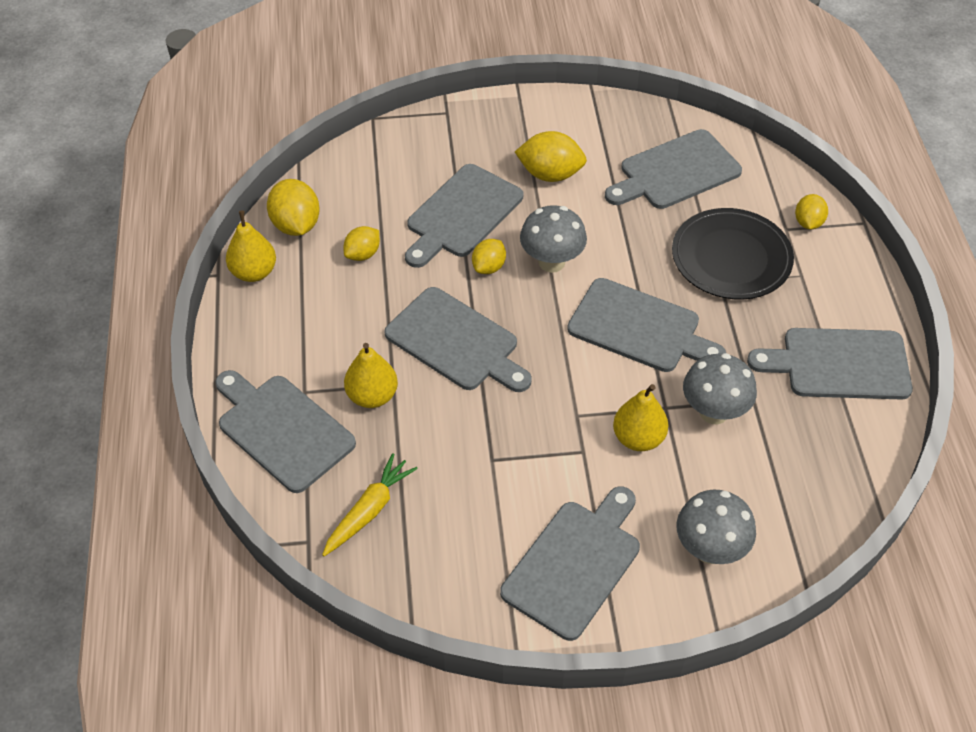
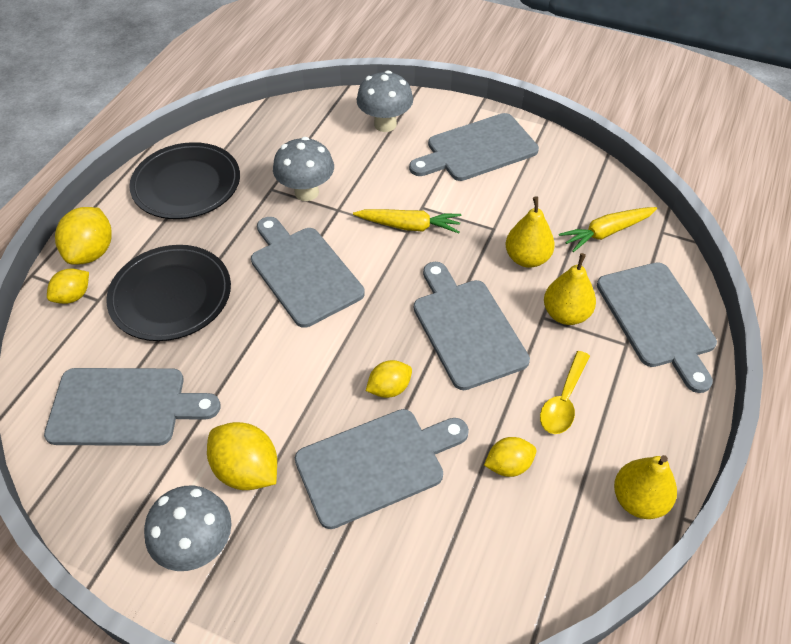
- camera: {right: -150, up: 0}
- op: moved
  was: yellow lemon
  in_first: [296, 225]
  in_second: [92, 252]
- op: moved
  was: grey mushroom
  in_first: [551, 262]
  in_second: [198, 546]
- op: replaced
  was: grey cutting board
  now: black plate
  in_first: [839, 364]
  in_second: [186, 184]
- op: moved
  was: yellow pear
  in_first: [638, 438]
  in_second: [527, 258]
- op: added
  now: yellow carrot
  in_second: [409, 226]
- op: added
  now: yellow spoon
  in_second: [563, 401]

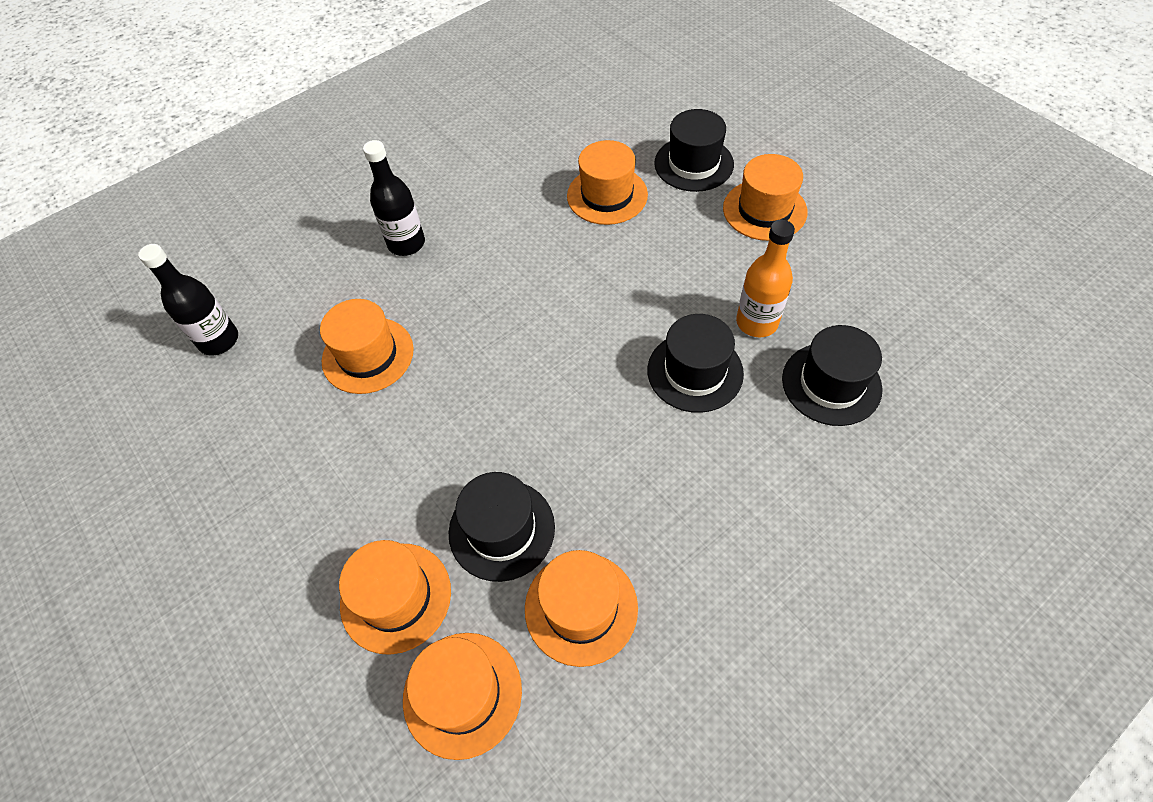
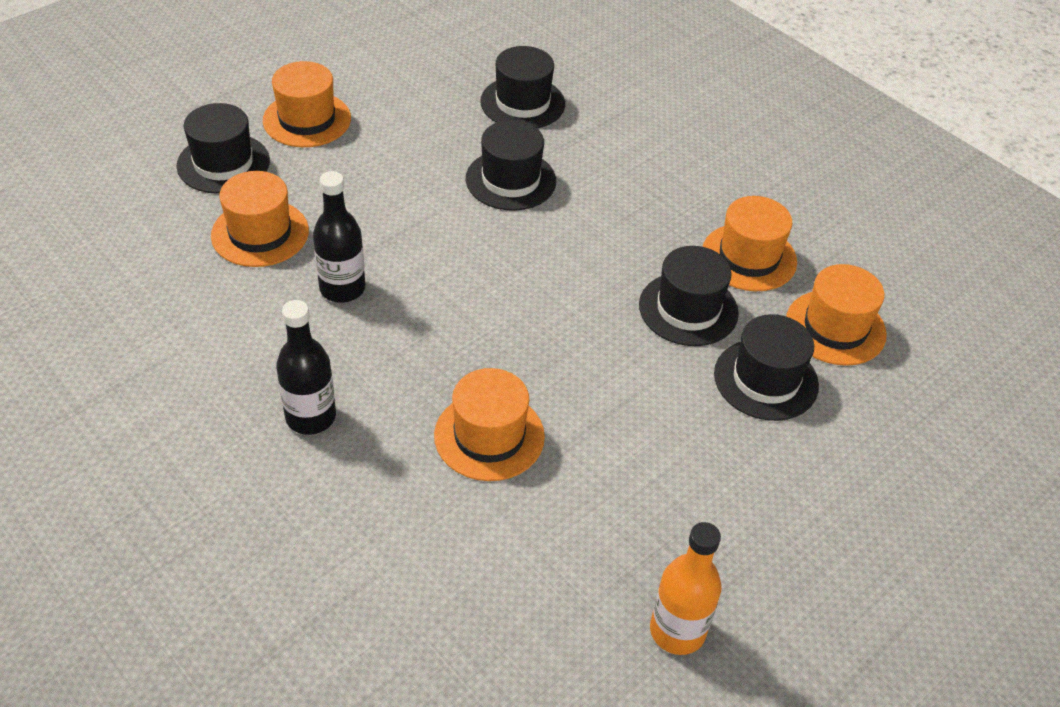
- camera: {right: -100, up: -10}
- op: moved
  was: orange bottle
  in_first: [757, 322]
  in_second: [677, 631]
- op: moved
  was: black bottle
  in_first: [219, 340]
  in_second: [342, 288]
- op: recoloured
  was: orange hat
  now: black hat
  in_first: [396, 597]
  in_second: [766, 379]

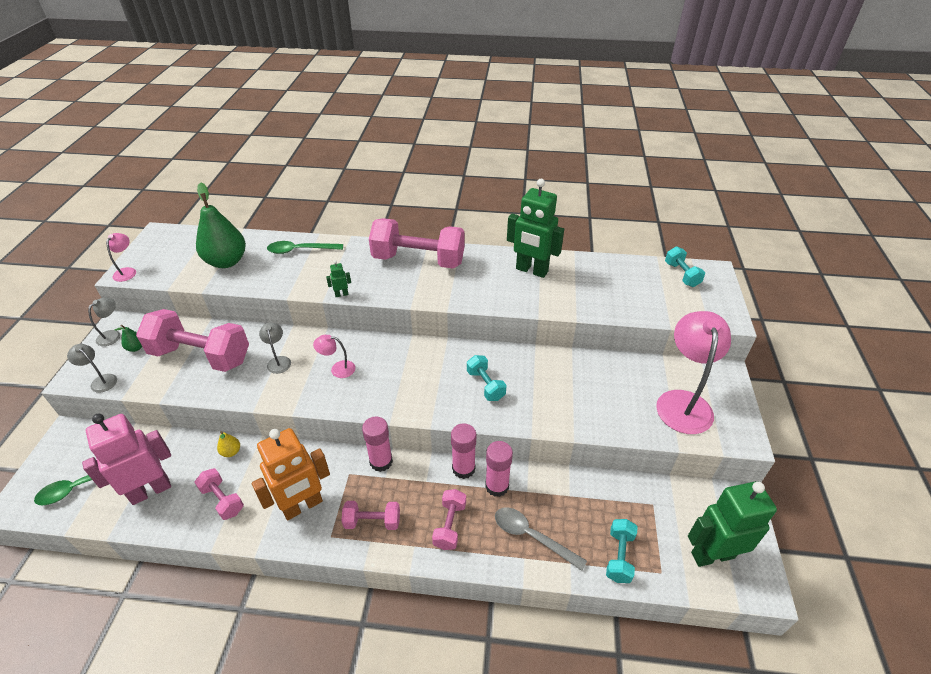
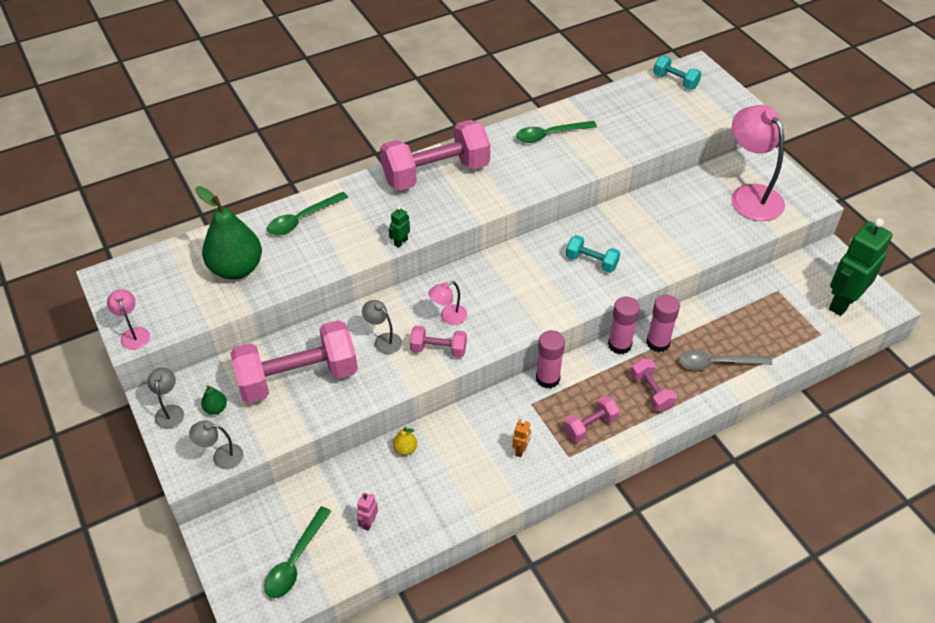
- camera: {right: -35, up: 5}
- op: replaced
  was: green robot
  now: green spoon
  in_first: [531, 270]
  in_second: [550, 135]
- op: resized
  was: pink robot
  in_first: [150, 490]
  in_second: [369, 522]
  ratio: 0.4
- op: resized
  was: orange robot
  in_first: [302, 506]
  in_second: [521, 450]
  ratio: 0.4
- op: moved
  was: pink dumbbell
  in_first: [222, 500]
  in_second: [438, 349]
- op: removed
  was: turquoise dumbbell
  in_first: [619, 556]

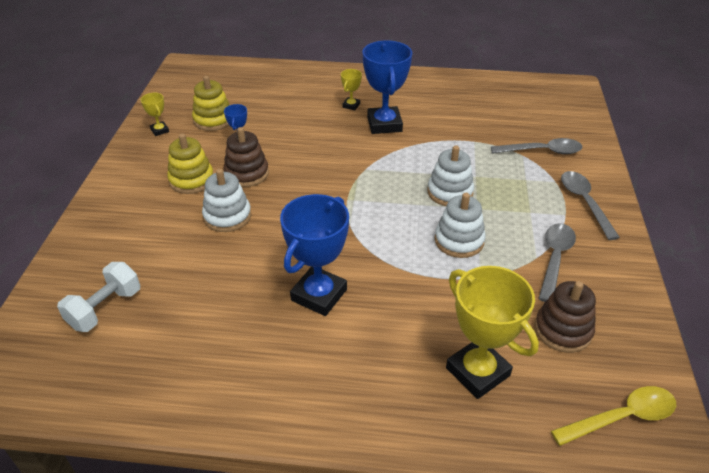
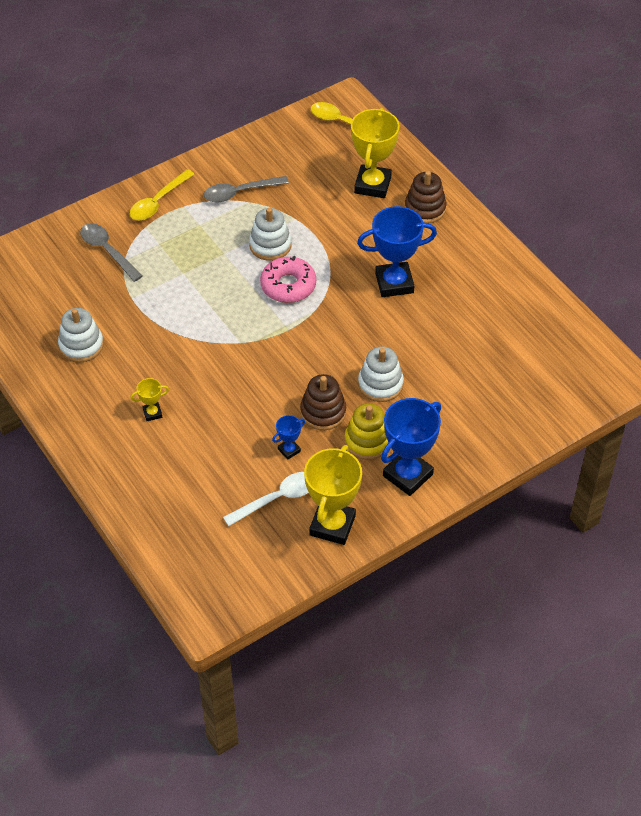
- camera: {right: -130, up: 10}
- op: moved
  was: blue trophy
  in_first: [384, 124]
  in_second: [408, 475]
- op: replaced
  was: yellow stacking toy
  now: white spoon
  in_first: [213, 120]
  in_second: [277, 499]
- op: resized
  was: yellow trophy
  in_first: [159, 130]
  in_second: [332, 525]
  ratio: 2.15
- op: moved
  was: white stacking toy
  in_first: [450, 192]
  in_second: [81, 345]
- op: recoloured
  was: grey spoon
  now: yellow spoon
  in_first: [584, 202]
  in_second: [158, 202]
- op: removed
  was: white dumbbell
  in_first: [105, 309]
- op: moved
  was: brown stacking toy
  in_first: [563, 330]
  in_second: [425, 209]
- op: added
  now: pink donut
  in_second: [288, 285]

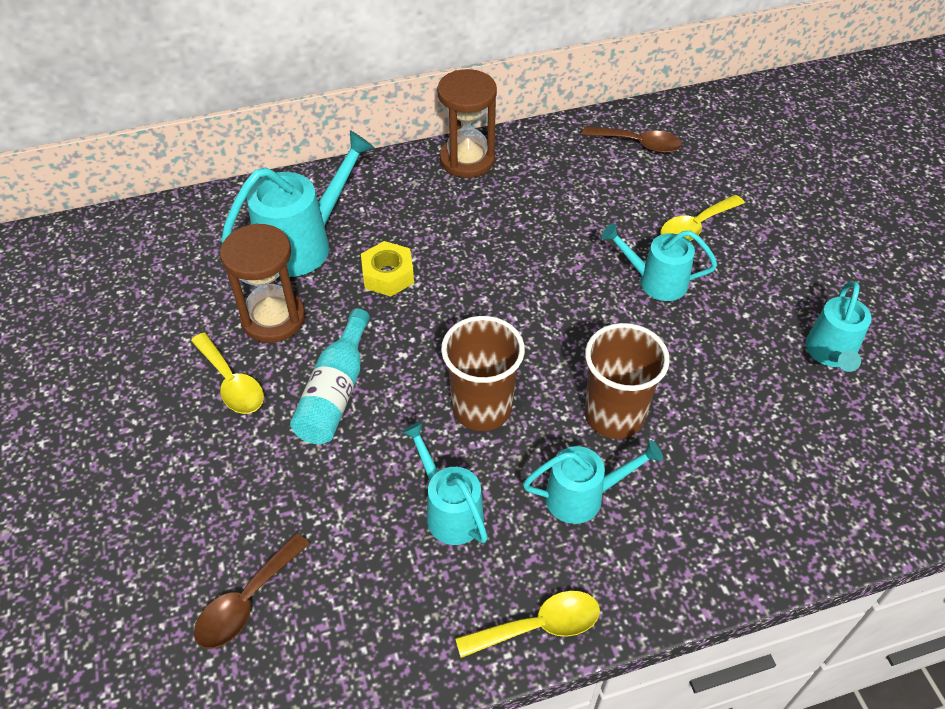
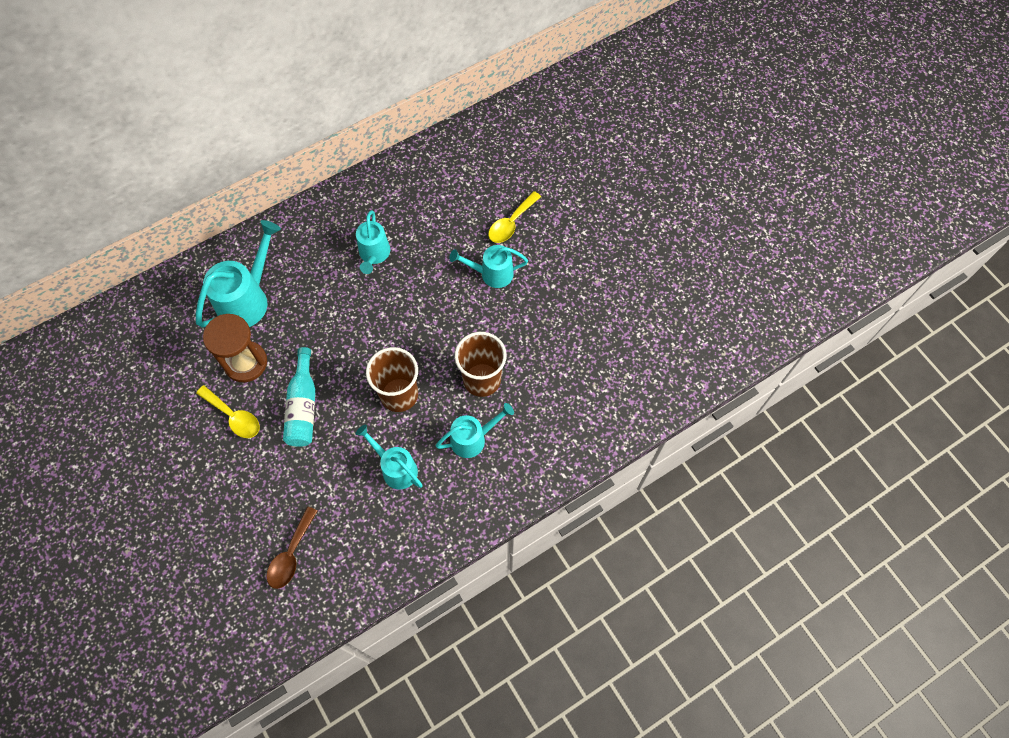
- camera: {right: -15, up: 15}
- op: removed
  was: brown hourglass
  in_first: [467, 160]
- op: removed
  was: brown spoon
  in_first: [638, 144]
- op: removed
  was: yellow nut
  in_first: [388, 275]
- op: moved
  was: turquoise watering can
  in_first: [830, 354]
  in_second: [374, 255]
- op: removed
  was: yellow spoon
  in_first: [539, 626]

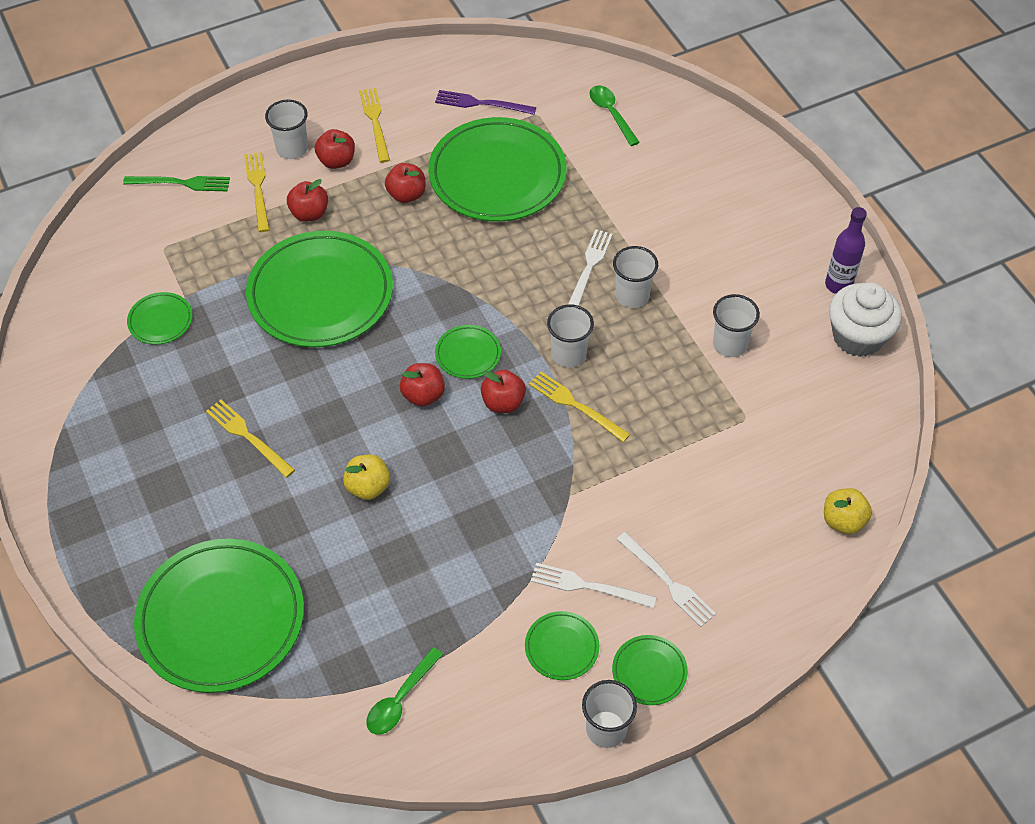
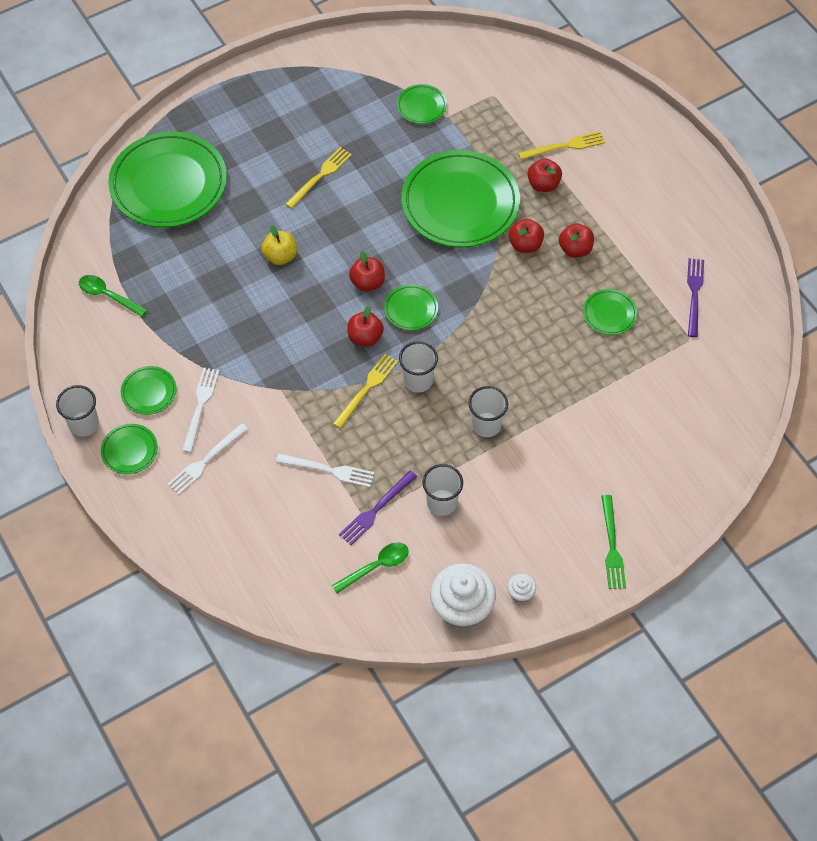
- camera: {right: 85, up: 5}
- op: moved
  was: green spoon
  in_first: [611, 114]
  in_second: [376, 566]
- op: removed
  was: yellow fork
  in_first: [375, 122]
- op: removed
  was: white cup
  in_first: [292, 149]
- op: resized
  was: green plate
  in_first: [497, 175]
  in_second: [609, 314]
  ratio: 0.44
- op: moved
  was: red apple
  in_first: [336, 161]
  in_second: [525, 245]
- op: moved
  was: green fork
  in_first: [181, 183]
  in_second: [612, 546]
- op: replaced
  was: purple bottle
  now: white cupcake
  in_first: [838, 285]
  in_second: [520, 593]
- op: moved
  was: white fork
  in_first: [589, 268]
  in_second: [328, 470]
- op: removed
  was: yellow apple
  in_first: [843, 521]
- op: added
  now: purple fork
  in_second: [376, 509]

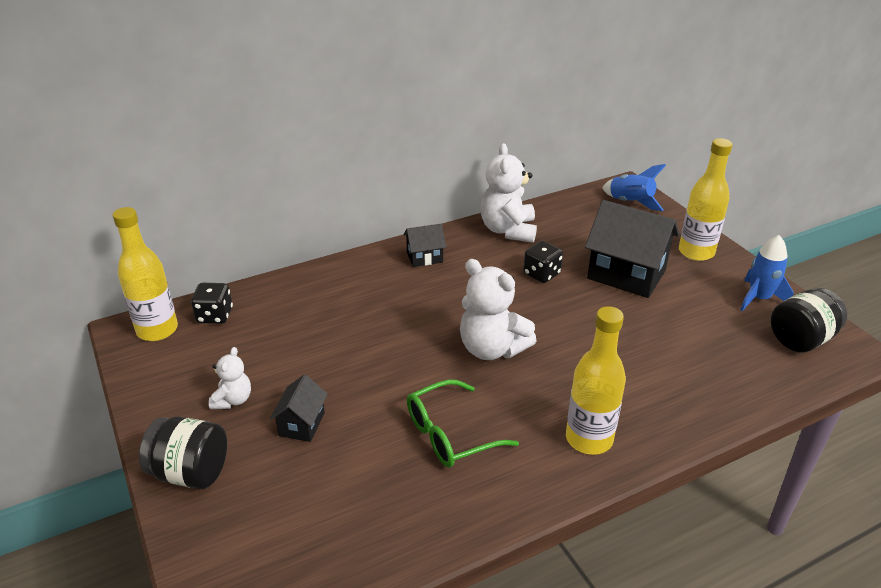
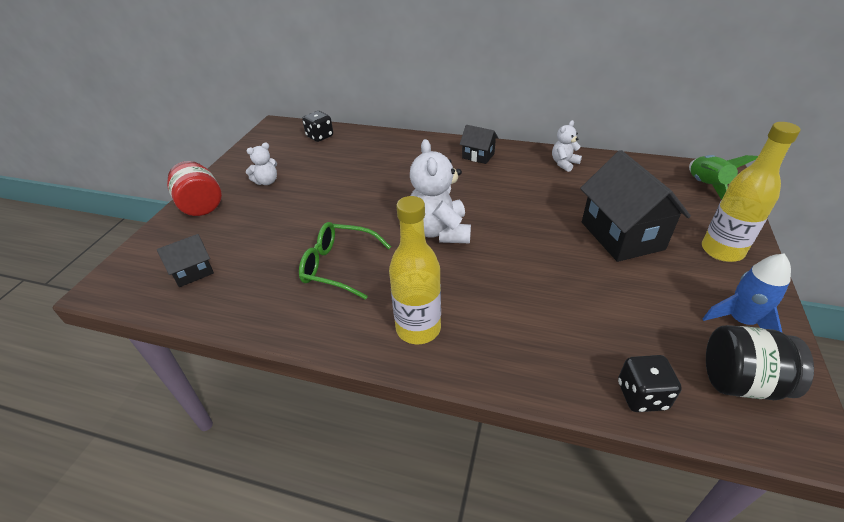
- camera: {right: 45, up: 5}
- op: resized
  was: white teddy bear
  in_first: [508, 230]
  in_second: [564, 163]
  ratio: 0.53
- op: recoloured
  was: blue rocket
  now: green rocket
  in_first: [630, 203]
  in_second: [706, 186]
- op: removed
  was: yellow bottle
  in_first: [157, 330]
- op: moved
  was: black dice
  in_first: [541, 274]
  in_second: [641, 395]
- op: moved
  was: black house
  in_first: [302, 424]
  in_second: [193, 272]
- op: recoloured
  was: black jar
  now: red jar
  in_first: [191, 472]
  in_second: [201, 205]

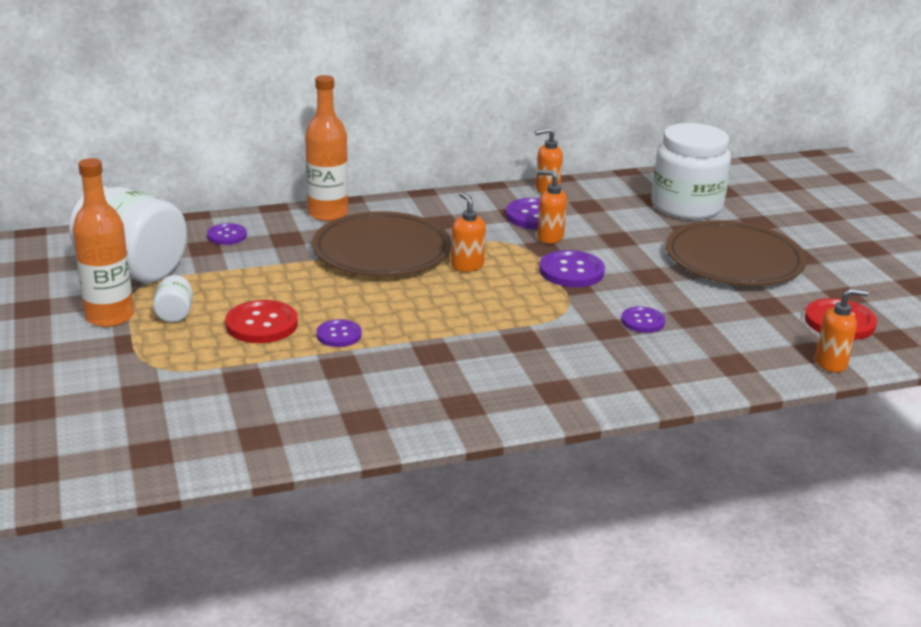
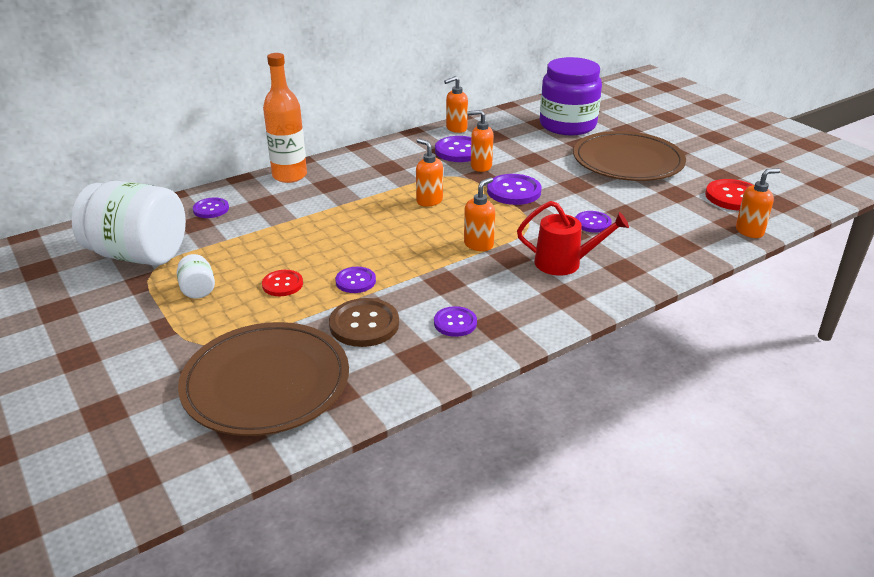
- camera: {right: -15, up: 5}
- op: recoloured
  was: white jar
  now: purple jar
  in_first: [686, 206]
  in_second: [567, 125]
- op: removed
  was: orange bottle
  in_first: [109, 317]
- op: moved
  was: brown plate
  in_first: [382, 250]
  in_second: [266, 382]
- op: resized
  was: red button
  in_first: [261, 324]
  in_second: [282, 284]
  ratio: 0.62
- op: added
  now: orange soap dispenser
  in_second: [479, 244]
- op: added
  now: red watering can
  in_second: [565, 263]
- op: added
  now: brown button
  in_second: [364, 324]
- op: added
  now: purple button
  in_second: [455, 323]

